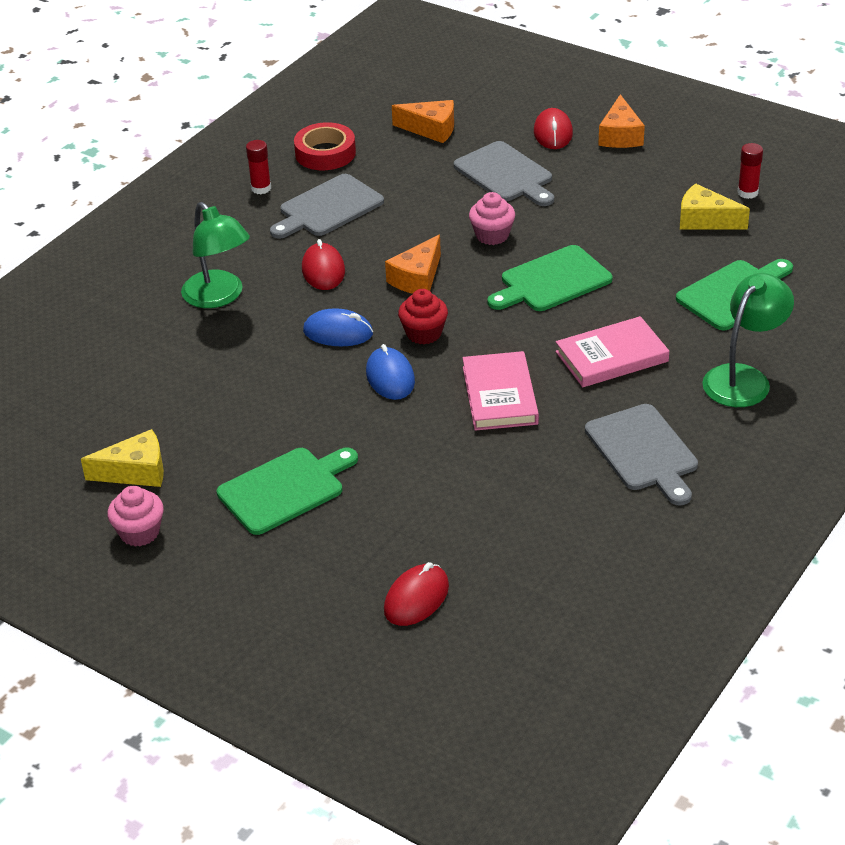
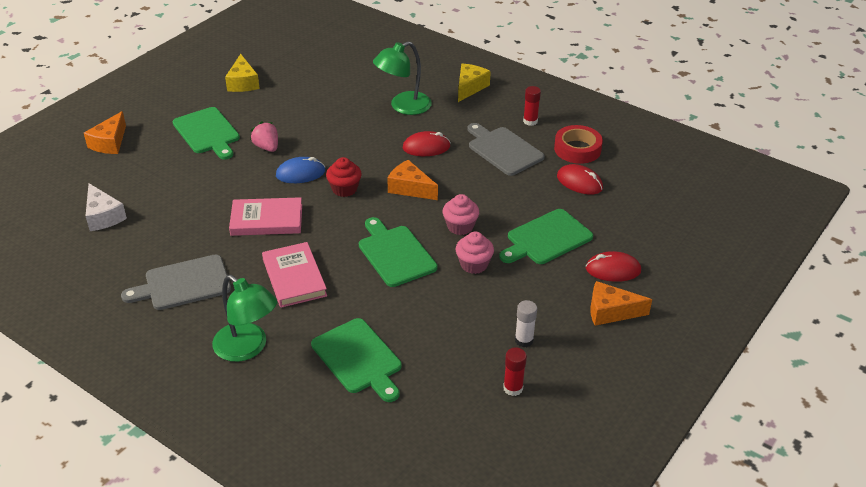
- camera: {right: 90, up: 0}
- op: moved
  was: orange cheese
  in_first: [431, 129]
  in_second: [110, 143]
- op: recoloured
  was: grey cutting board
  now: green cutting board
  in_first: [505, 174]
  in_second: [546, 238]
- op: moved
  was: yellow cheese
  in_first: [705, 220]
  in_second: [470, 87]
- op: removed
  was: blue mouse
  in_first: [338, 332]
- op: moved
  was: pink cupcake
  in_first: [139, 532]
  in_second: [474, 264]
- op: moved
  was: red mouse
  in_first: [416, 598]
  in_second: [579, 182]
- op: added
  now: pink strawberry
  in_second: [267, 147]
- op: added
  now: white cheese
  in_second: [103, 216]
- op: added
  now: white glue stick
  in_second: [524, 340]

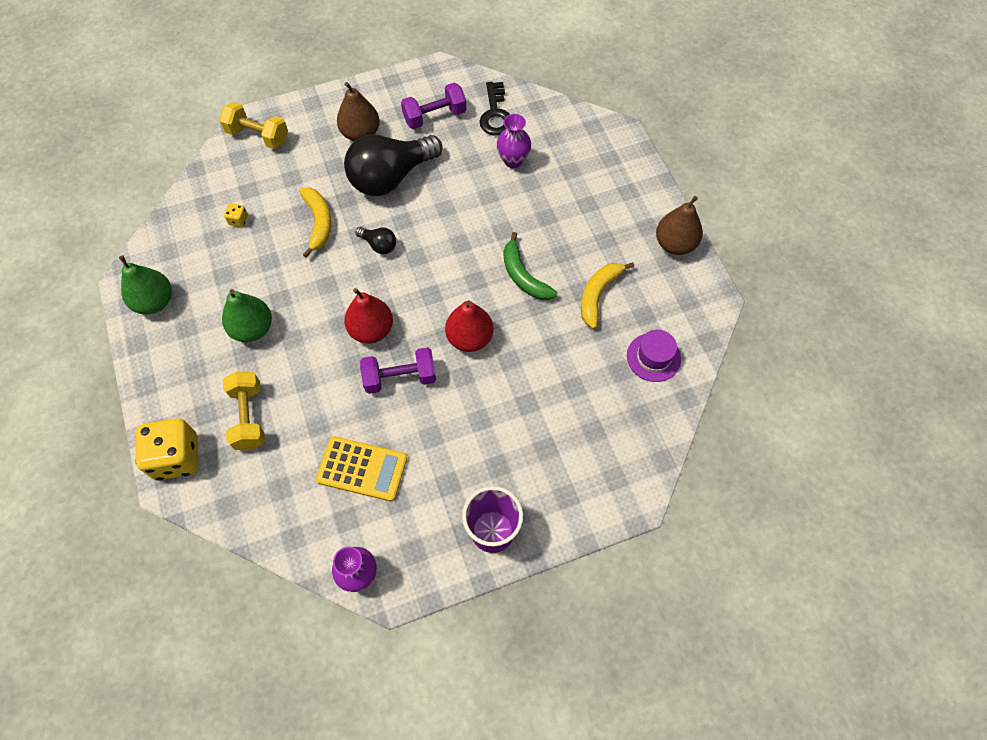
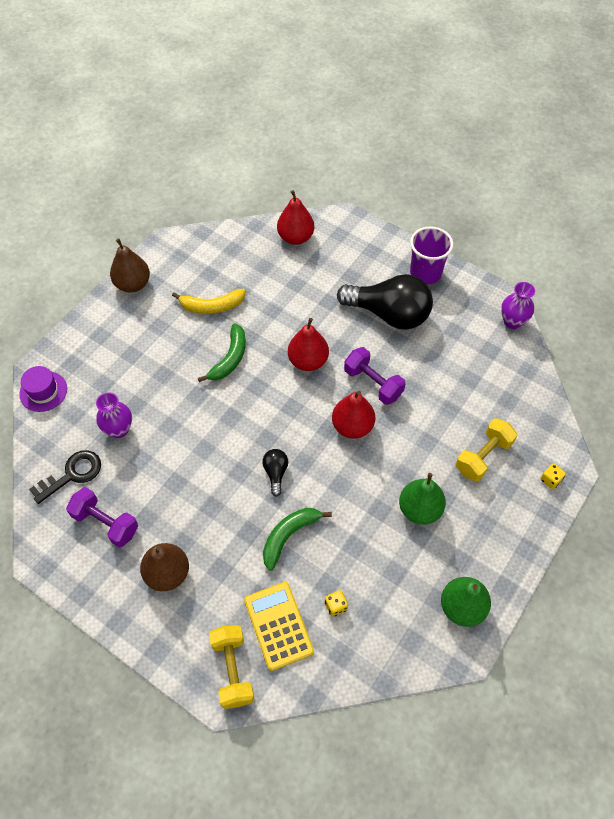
- camera: {right: -125, up: -5}
- op: moved
  was: black light bulb
  in_first: [391, 177]
  in_second: [389, 314]
- op: recoloured
  was: yellow banana
  now: green banana
  in_first: [318, 223]
  in_second: [289, 536]
- op: moved
  was: purple hat
  in_first: [653, 357]
  in_second: [43, 391]
- op: resized
  was: yellow dice
  in_first: [177, 457]
  in_second: [550, 480]
  ratio: 0.42
- op: moved
  was: yellow calculator
  in_first: [362, 469]
  in_second: [278, 626]
- op: added
  now: red pear
  in_second: [295, 237]

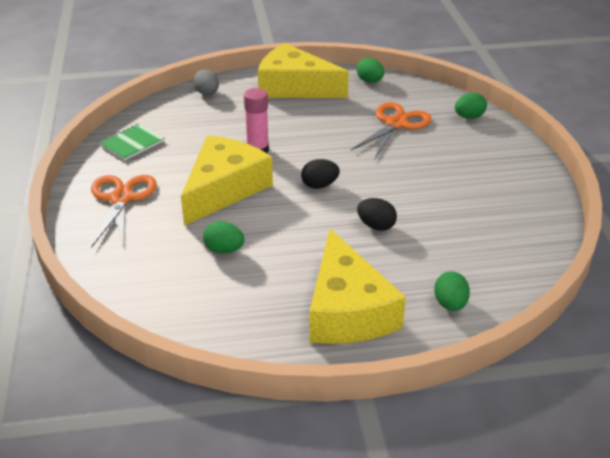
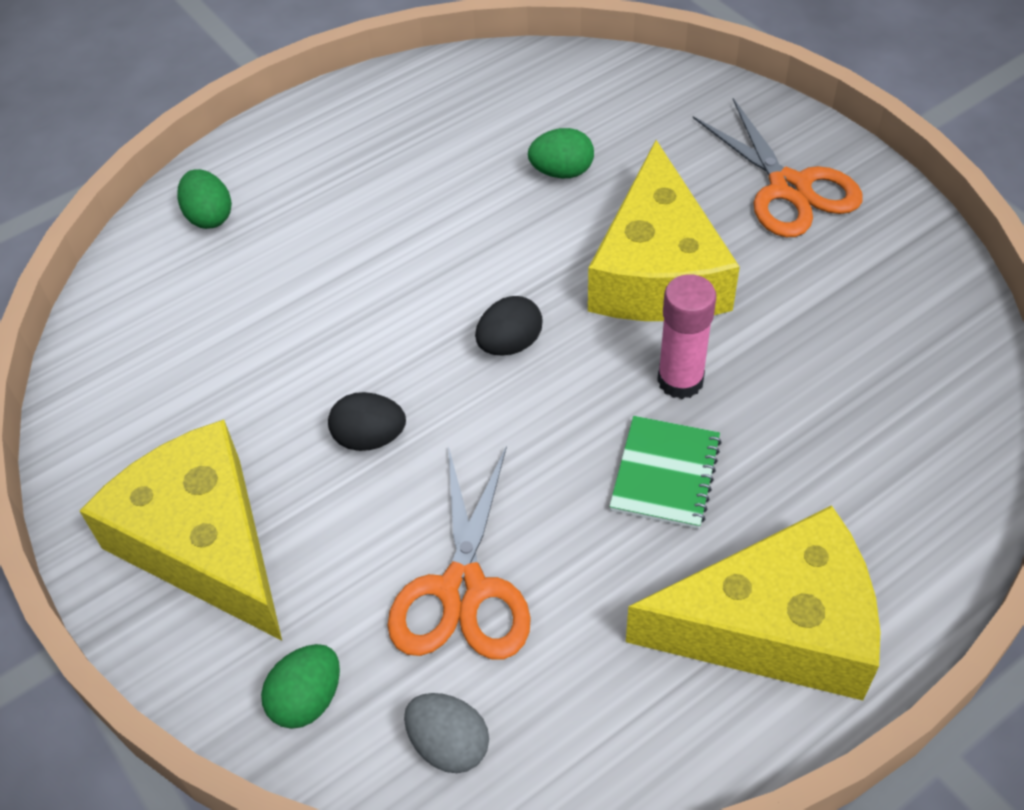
- camera: {right: 155, up: 15}
- op: removed
  was: green egg
  in_first: [369, 81]
- op: moved
  was: grey egg
  in_first: [207, 93]
  in_second: [449, 744]
- op: moved
  was: green notebook
  in_first: [132, 143]
  in_second: [665, 474]
- op: moved
  was: black egg
  in_first: [376, 226]
  in_second: [370, 438]
- op: moved
  was: yellow cheese
  in_first: [347, 310]
  in_second: [203, 542]

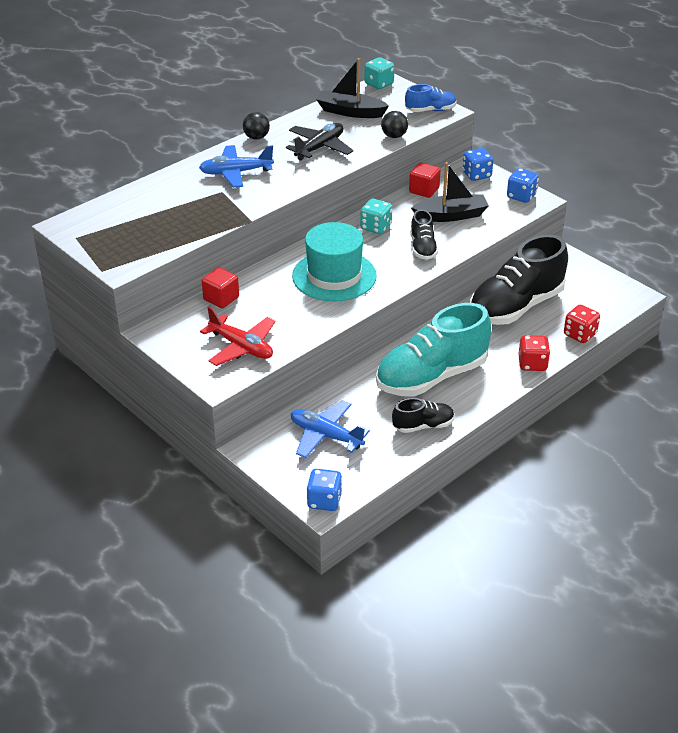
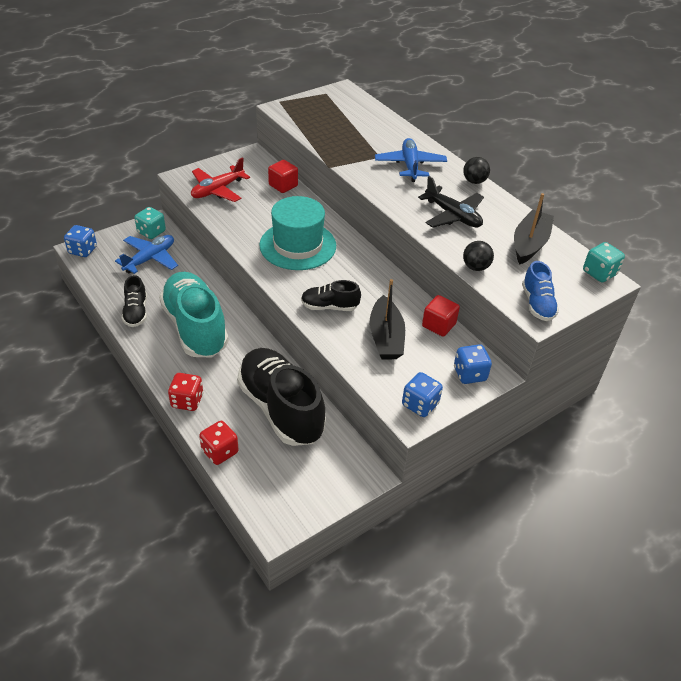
- camera: {right: 95, up: 5}
- op: moved
  was: turquoise dice
  in_first: [376, 227]
  in_second: [151, 232]

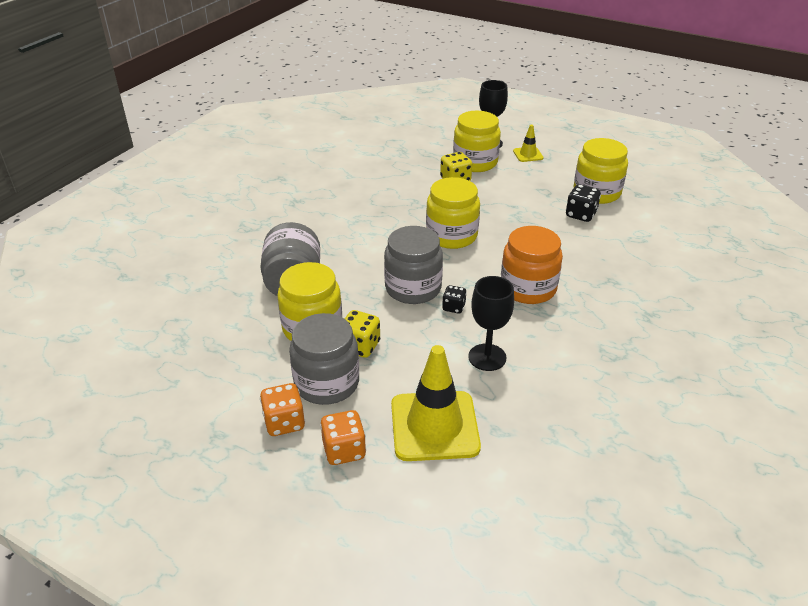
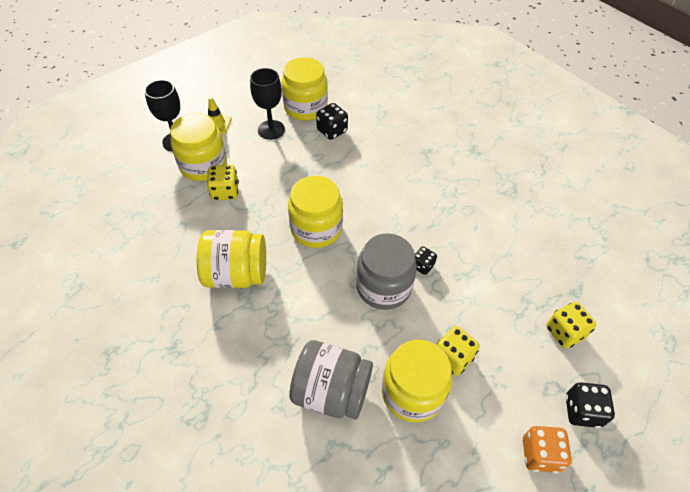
- camera: {right: -70, up: 15}
- op: removed
  was: orange jar
  in_first: [528, 288]
- op: moved
  was: black goblet
  in_first: [487, 357]
  in_second: [271, 130]
- op: removed
  was: grey jar
  in_first: [327, 383]
- op: replaced
  was: yellow traffic cone
  now: yellow dice
  in_first: [434, 426]
  in_second: [564, 332]
- op: recoloured
  was: orange dice
  now: black dice
  in_first: [344, 450]
  in_second: [582, 411]
- op: added
  now: yellow jar
  in_second: [236, 274]

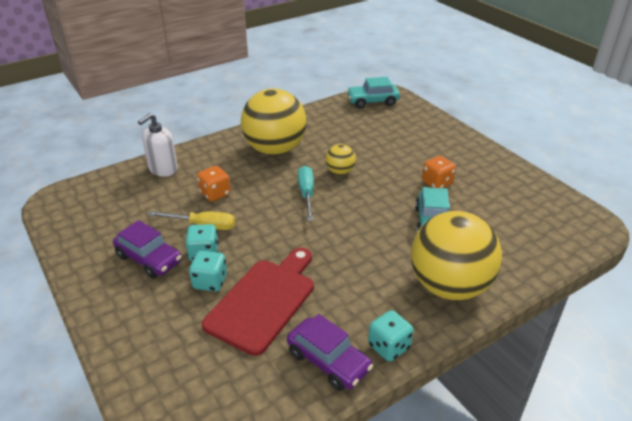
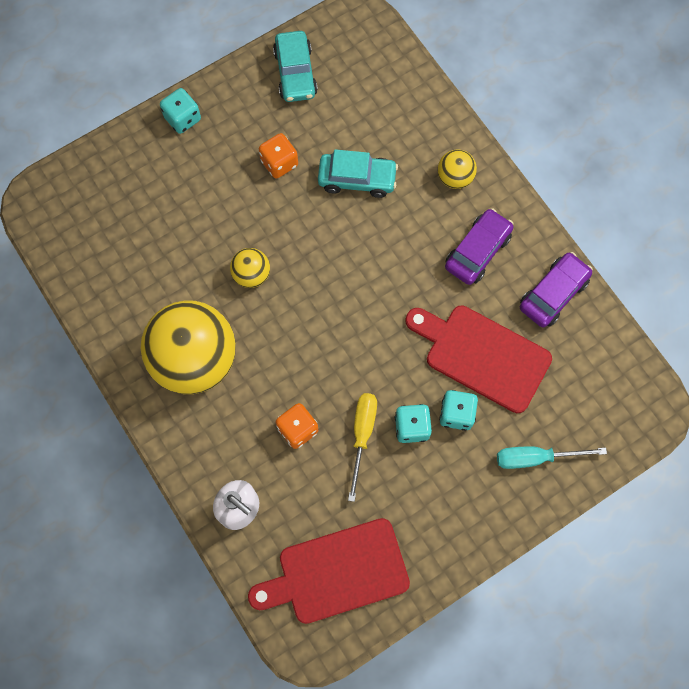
- camera: {right: -90, up: 35}
- op: moved
  was: turquoise car
  in_first: [372, 101]
  in_second: [295, 73]
- op: moved
  was: turquoise screwdriver
  in_first: [306, 193]
  in_second: [535, 457]
- op: resized
  was: yellow ball
  in_first: [449, 286]
  in_second: [455, 177]
  ratio: 0.45
- op: moved
  was: purple car
  in_first: [149, 259]
  in_second: [477, 251]
- op: moved
  was: turquoise dice
  in_first: [389, 346]
  in_second: [182, 118]
- op: added
  now: red cutting board
  in_second: [336, 573]

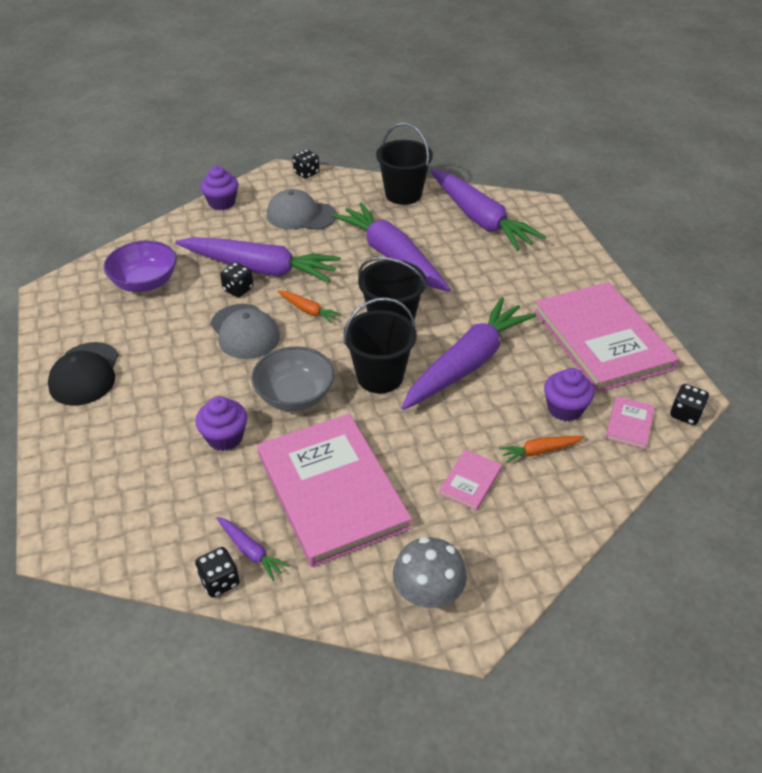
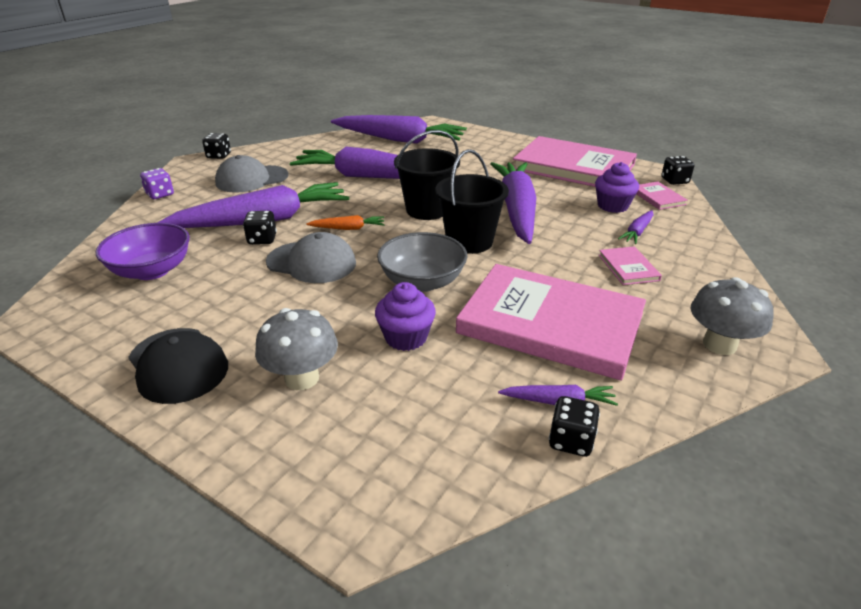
- camera: {right: -40, up: -10}
- op: removed
  was: black bucket
  in_first: [403, 194]
- op: replaced
  was: purple cupcake
  now: purple dice
  in_first: [222, 203]
  in_second: [160, 194]
- op: recoloured
  was: orange carrot
  now: purple carrot
  in_first: [539, 451]
  in_second: [637, 232]
- op: added
  now: grey mushroom
  in_second: [302, 378]

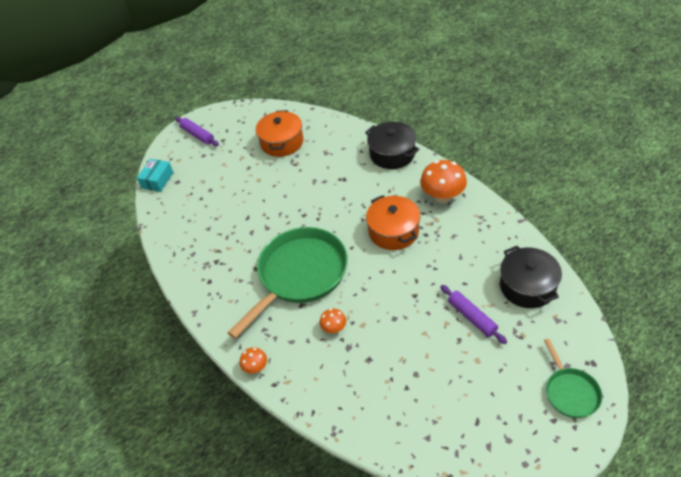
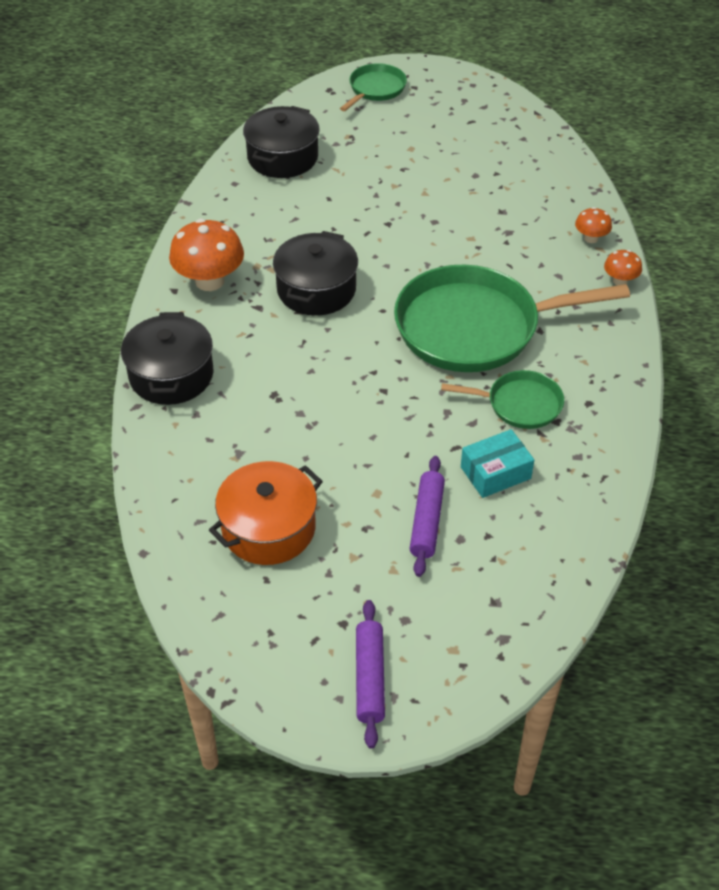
- camera: {right: -140, up: 0}
- op: moved
  was: turquoise box
  in_first: [157, 180]
  in_second: [495, 473]
- op: recoloured
  was: orange pot
  now: black pot
  in_first: [393, 231]
  in_second: [316, 289]
- op: moved
  was: purple rolling pin
  in_first: [472, 317]
  in_second: [427, 521]
- op: moved
  was: orange mushroom
  in_first: [334, 328]
  in_second: [591, 238]
- op: added
  now: green pan
  in_second: [519, 404]

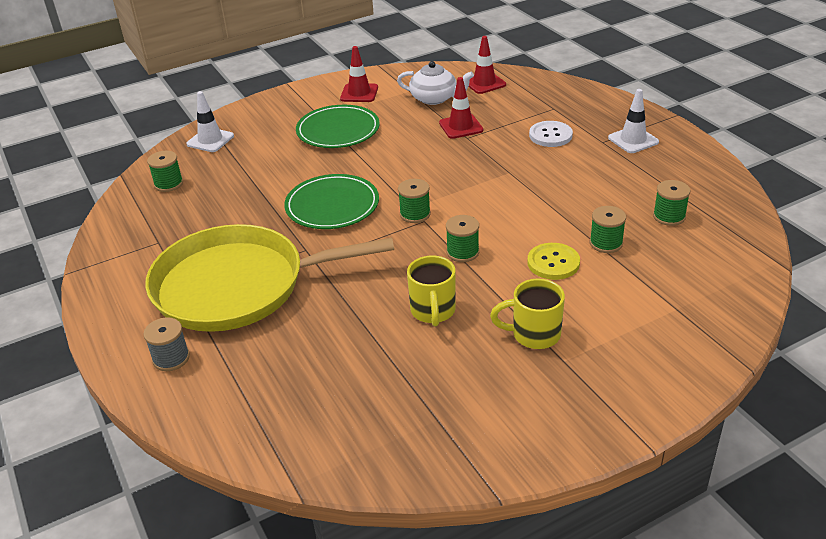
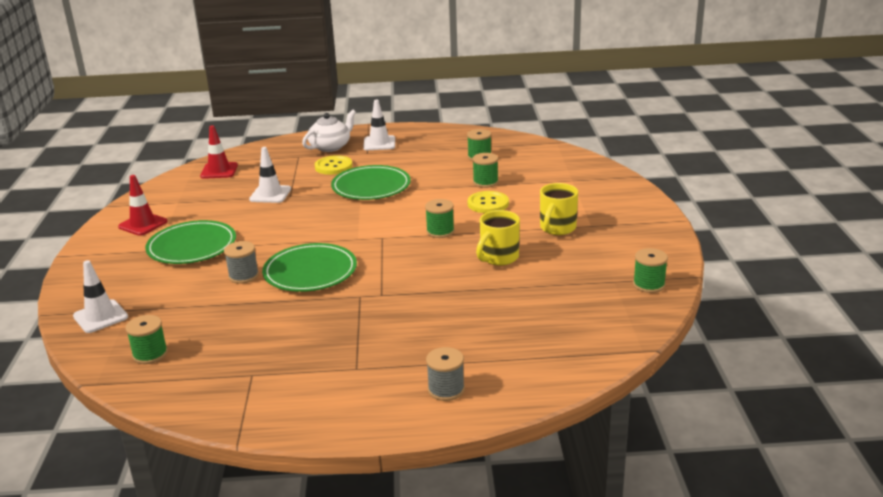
- camera: {right: -65, up: -10}
- op: moved
  was: white teapot
  in_first: [435, 98]
  in_second: [330, 146]
- op: recoloured
  was: red traffic cone
  now: white traffic cone
  in_first: [461, 127]
  in_second: [270, 194]
- op: recoloured
  was: white button
  now: yellow button
  in_first: [550, 135]
  in_second: [333, 166]
- op: moved
  was: green spool
  in_first: [415, 214]
  in_second: [649, 285]
- op: removed
  was: yellow pan
  in_first: [238, 286]
- op: turned
  was: yellow mug
  in_first: [433, 311]
  in_second: [498, 258]
  clockwise: 105
- op: added
  now: green plate
  in_second: [371, 186]
- op: added
  now: grey spool
  in_second: [243, 276]

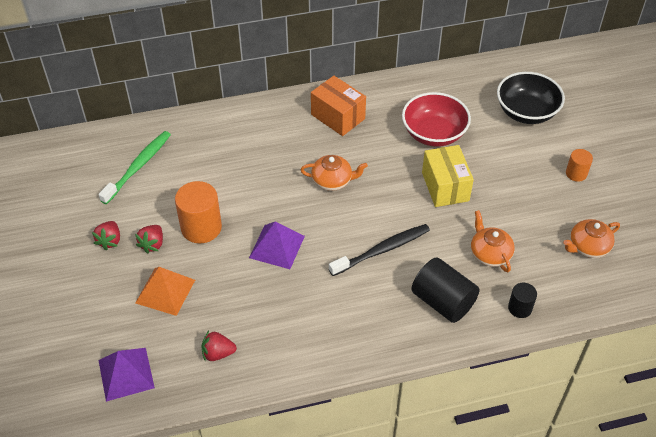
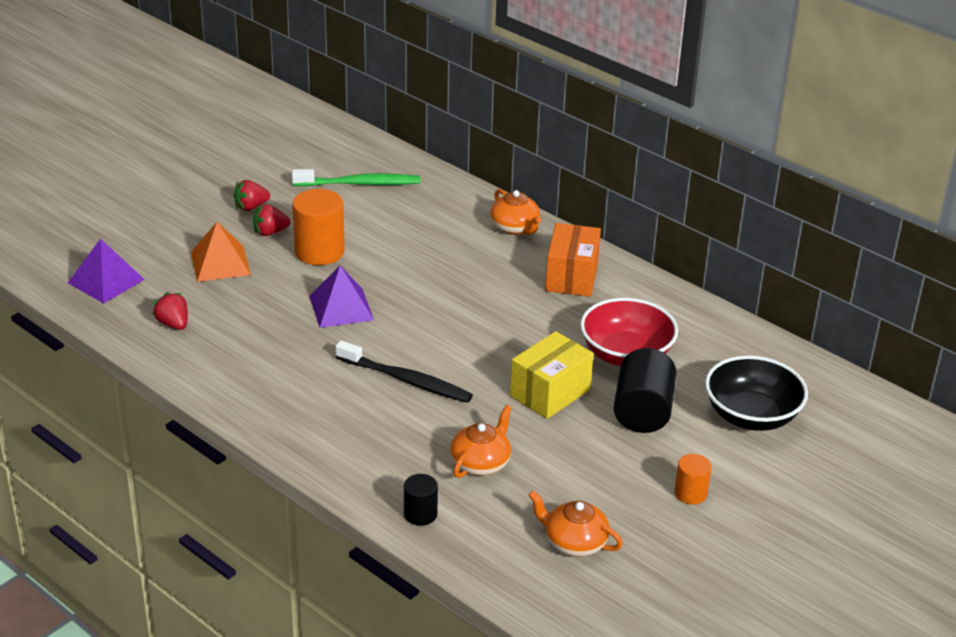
- camera: {right: 55, up: -15}
- op: moved
  was: orange teapot
  in_first: [332, 181]
  in_second: [515, 227]
- op: moved
  was: black cylinder
  in_first: [443, 301]
  in_second: [643, 411]

